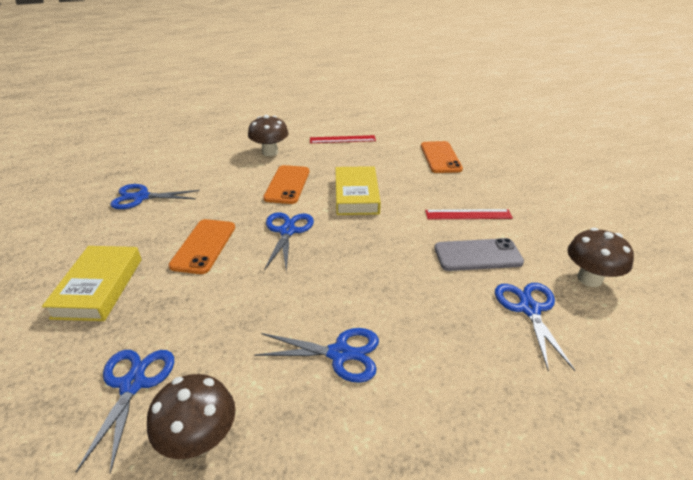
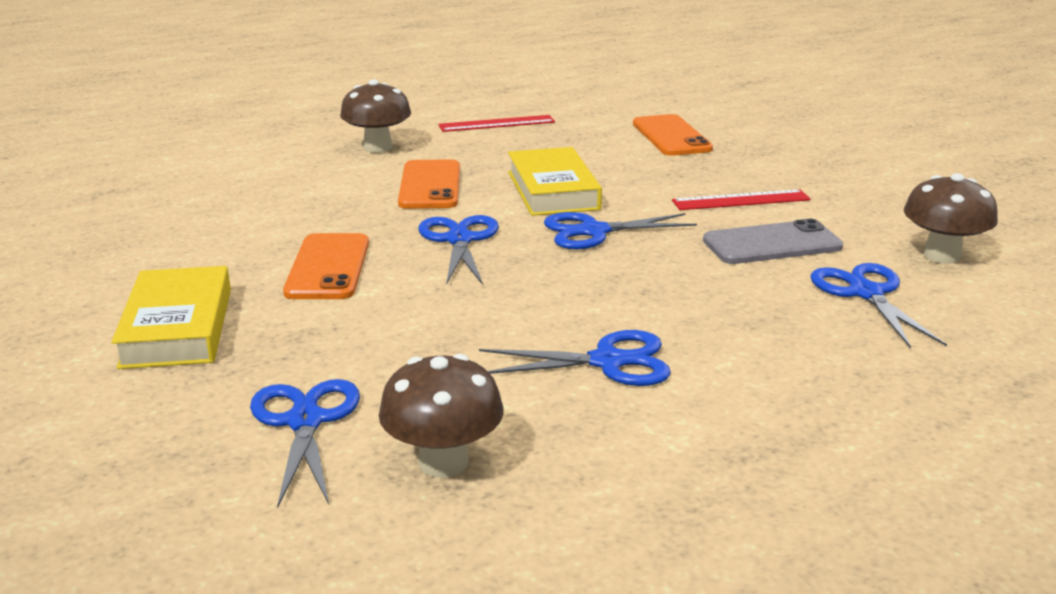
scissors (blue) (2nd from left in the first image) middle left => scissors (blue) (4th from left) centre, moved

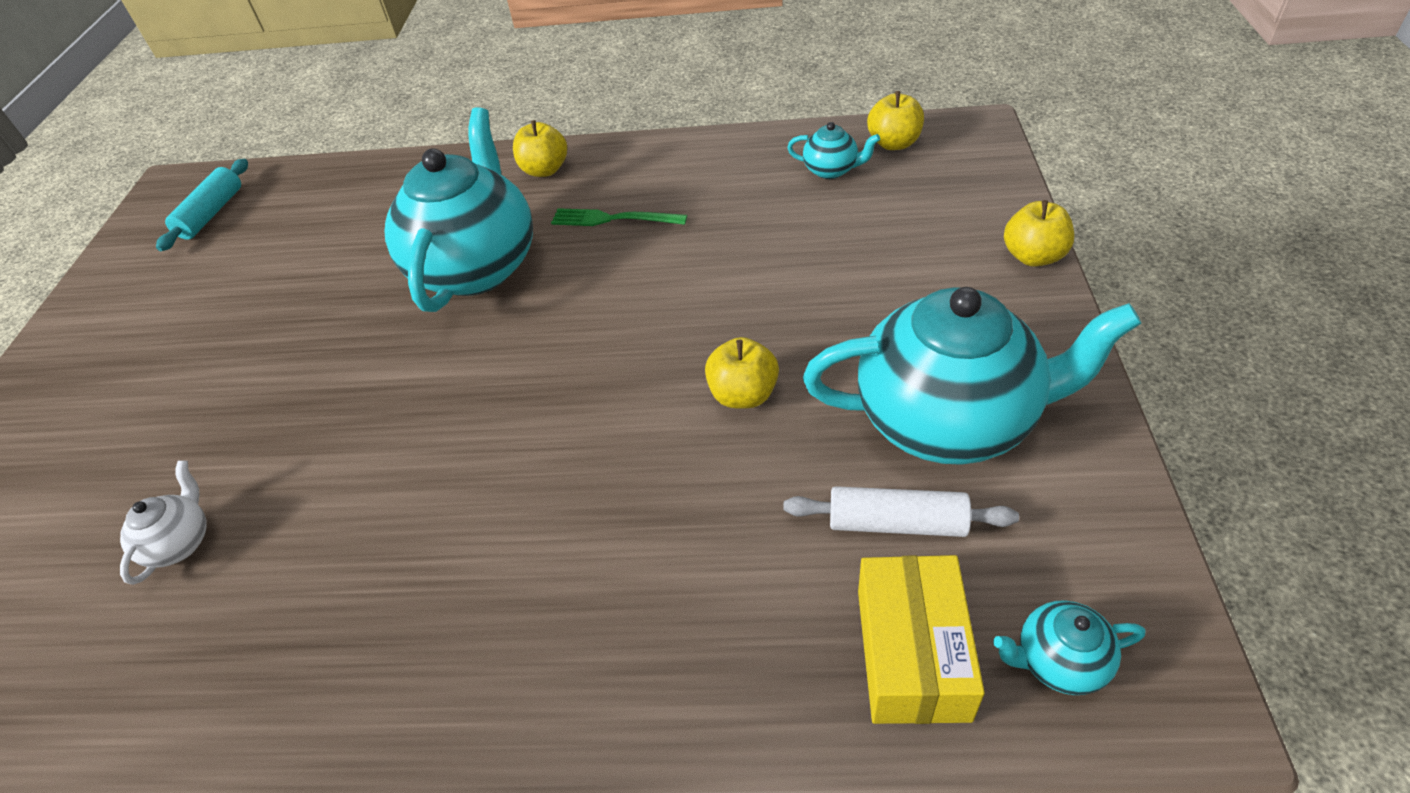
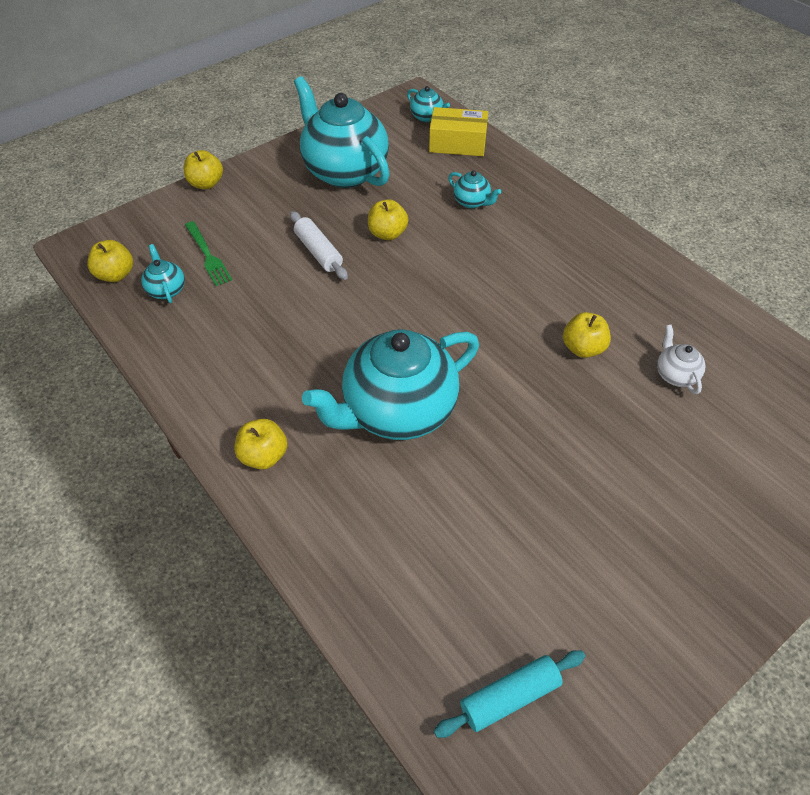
fork (green) top centre => fork (green) top left, moved
teapot (white) middle left => teapot (white) middle right, 105 degrees clockwise
rolling pin (white) centre => rolling pin (white) top centre, moved
box (yellow) bottom centre => box (yellow) top centre, 45 degrees clockwise
nothing => teapot (turquoise) (5th from left) top centre
nothing => apple (yellow) (5th from left) middle right

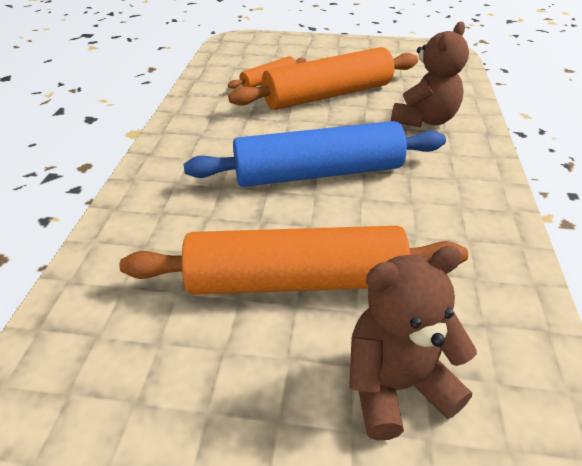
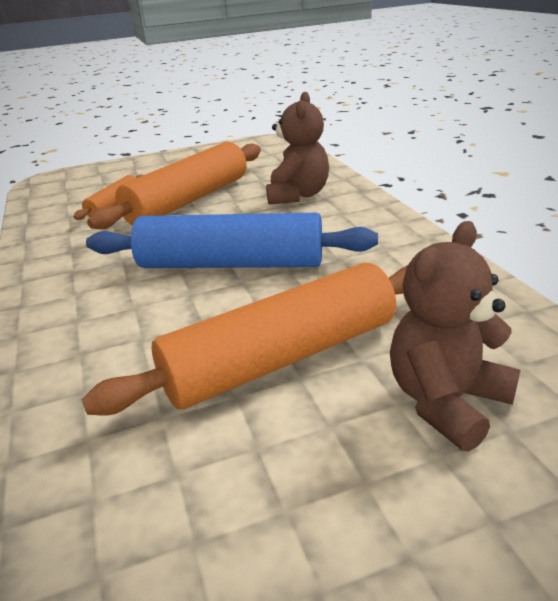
rolling pin (blue) top centre => rolling pin (blue) centre, 45 degrees clockwise

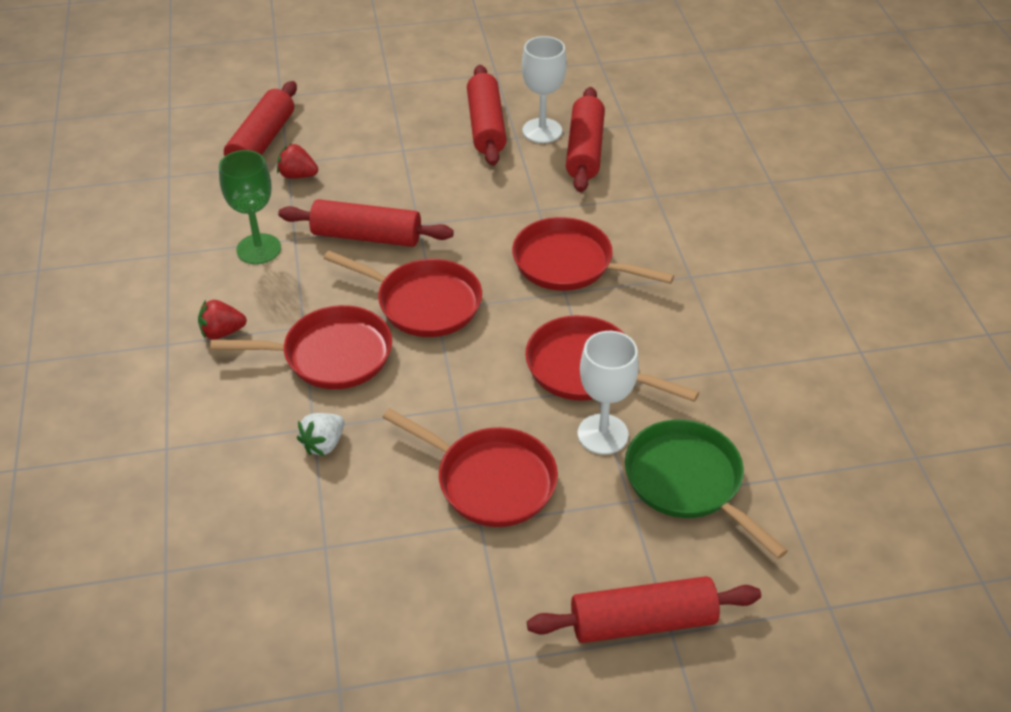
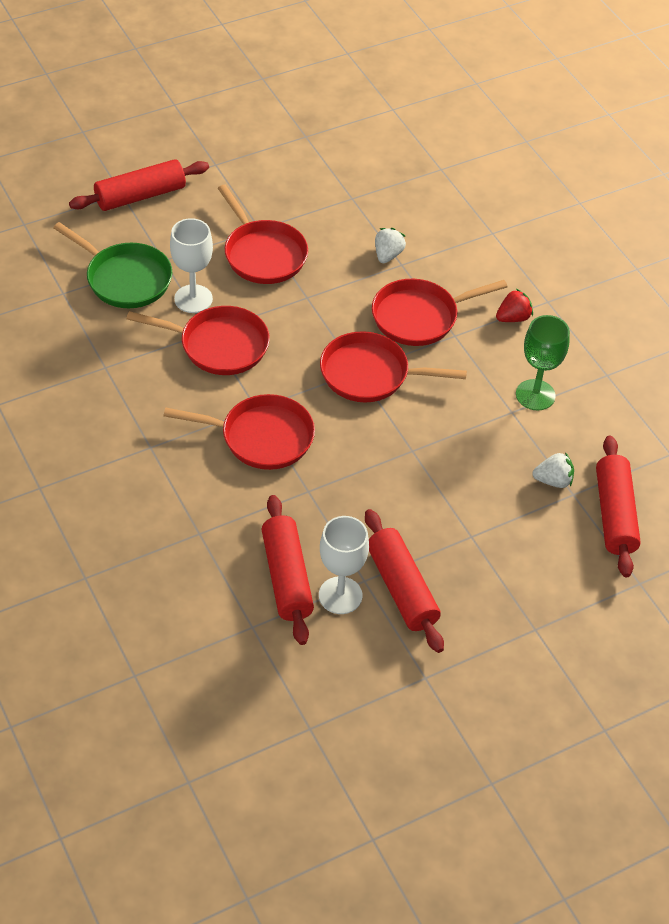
strawberry (red) (2nd from left) top left => strawberry (white) (2nd from left) middle right
rolling pin (red) (2nd from left) top centre => nothing
pan (red) (3rd from left) centre => pan (red) (3rd from left) top centre, 135 degrees counterclockwise

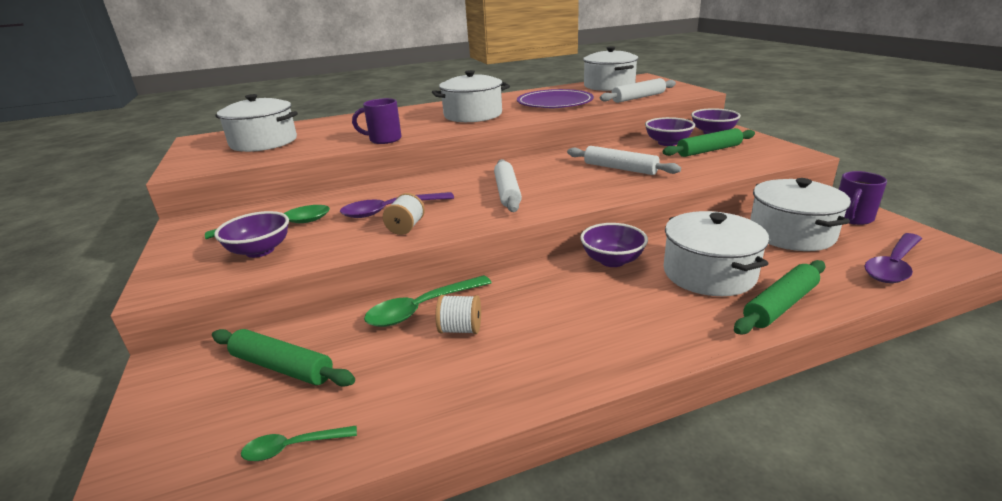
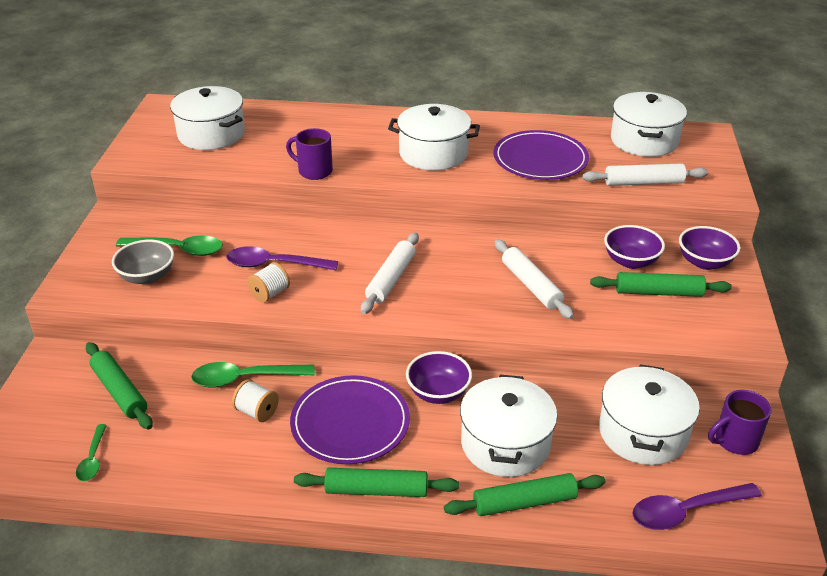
bowl (purple) (1st from left) middle left => bowl (grey) middle left
spoon (green) (2nd from left in the first image) bottom left => spoon (green) (1st from left) bottom left, 105 degrees counterclockwise
nothing => plate (purple) (1st from left) bottom centre
nothing => rolling pin (green) (2nd from left) bottom centre

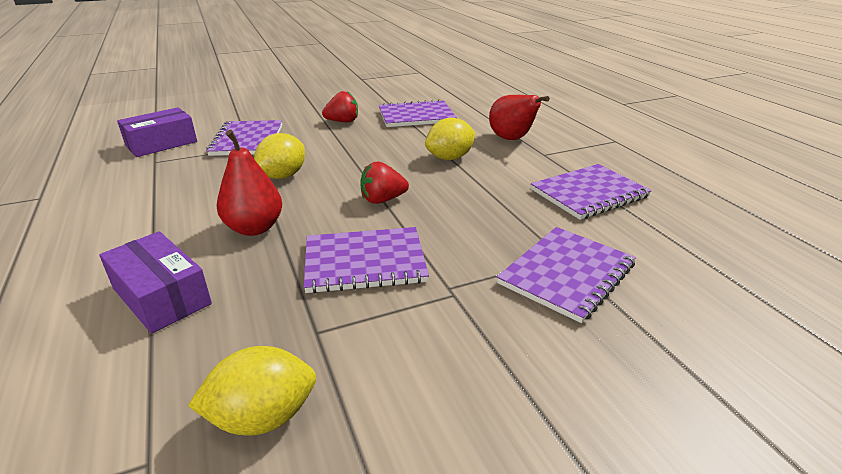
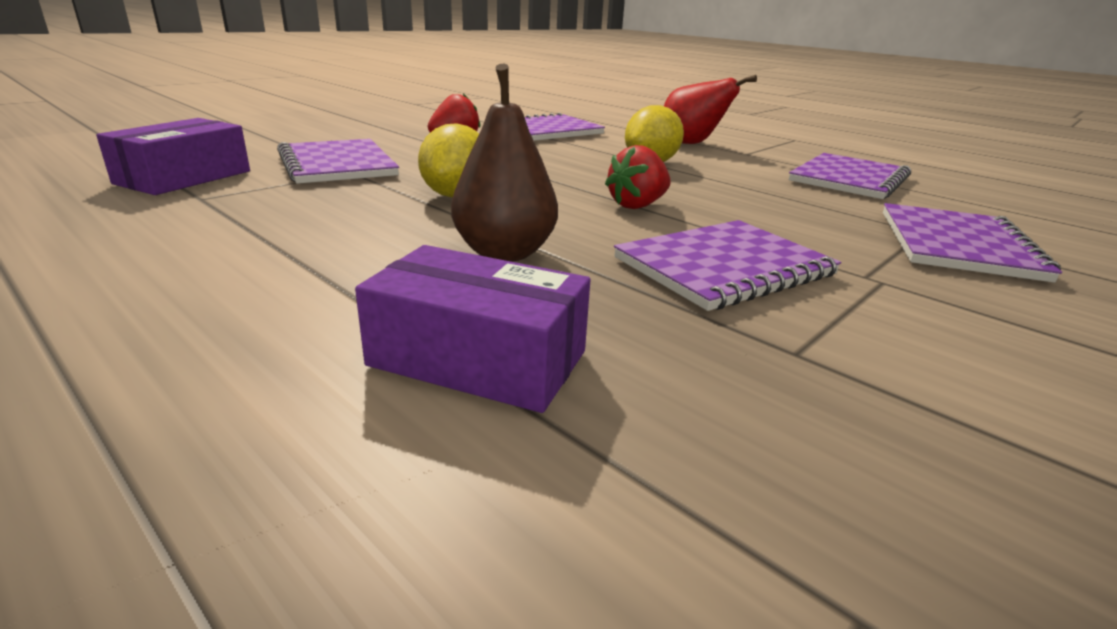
pear (red) (1st from left) middle left => pear (brown) top centre
lemon (yellow) (1st from left) bottom left => nothing

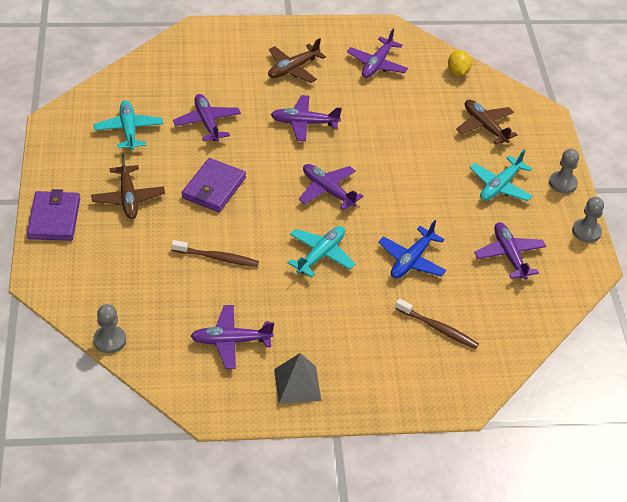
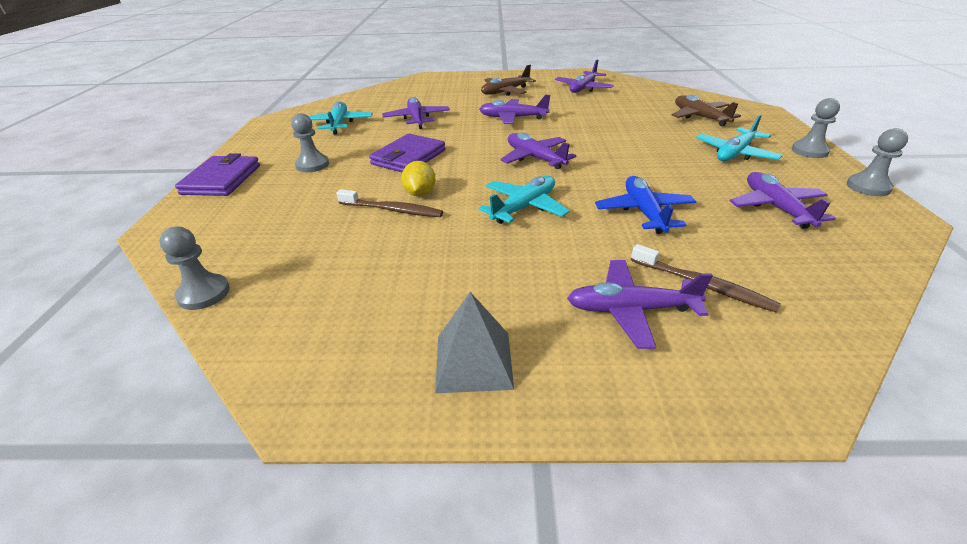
lemon (yellow) top right => lemon (yellow) top centre, moved
plane (brown) (1st from left) middle left => pawn (grey) (2nd from left) top left
plane (blue) centre => plane (blue) middle right, 135 degrees clockwise
plane (purple) (2nd from left in the first image) bottom centre => plane (purple) (5th from left) centre, moved

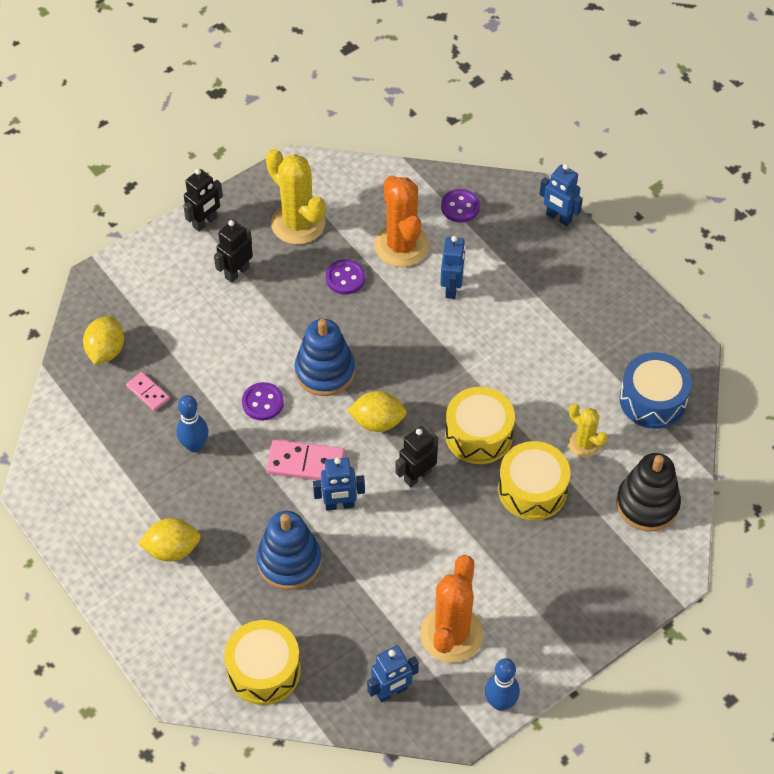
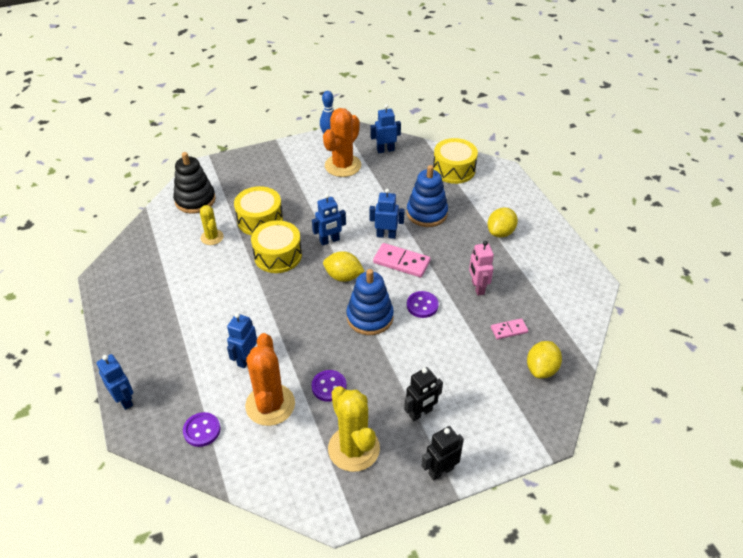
drum (blue) middle right => nothing
domino (pink) (1st from left in the first image) middle left => domino (pink) (2nd from left) middle right, 75 degrees counterclockwise
bowling pin (blue) (1st from left) middle left => robot (pink) centre
robot (black) (3rd from left) centre => robot (blue) (3rd from left) centre
lemon (yellow) (2nd from left) bottom left => lemon (yellow) (2nd from left) middle right, 60 degrees counterclockwise

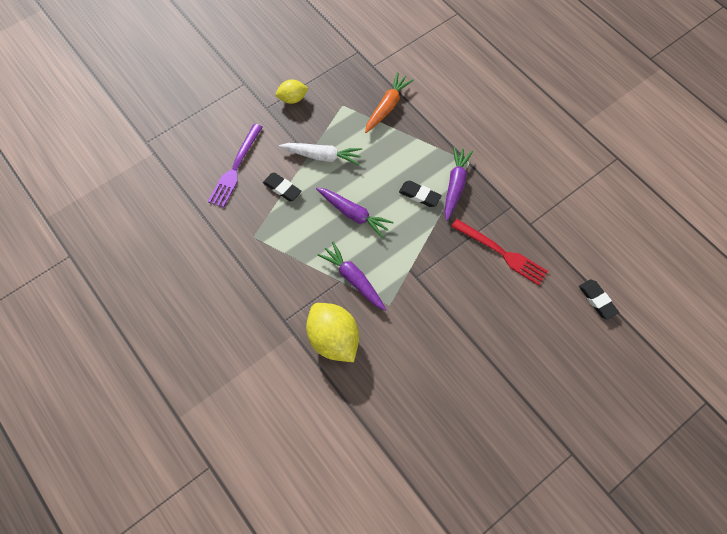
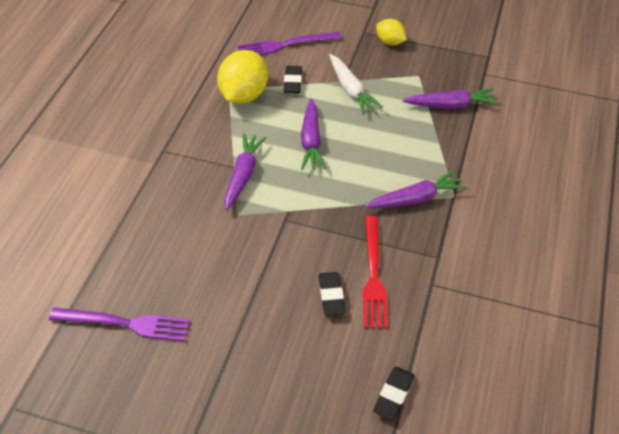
carrot (orange) top centre => carrot (purple) (4th from left) top right
eraser (black) (2nd from left) centre => eraser (black) (2nd from left) bottom centre, moved
lemon (yellow) (2nd from left in the first image) centre => lemon (yellow) (1st from left) top centre, moved
nothing => fork (purple) (1st from left) bottom left

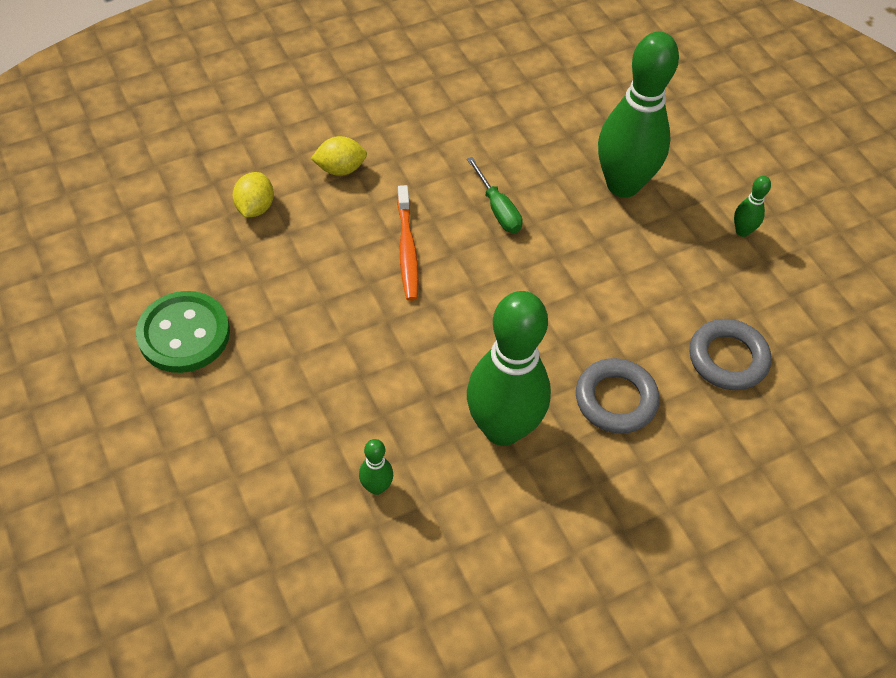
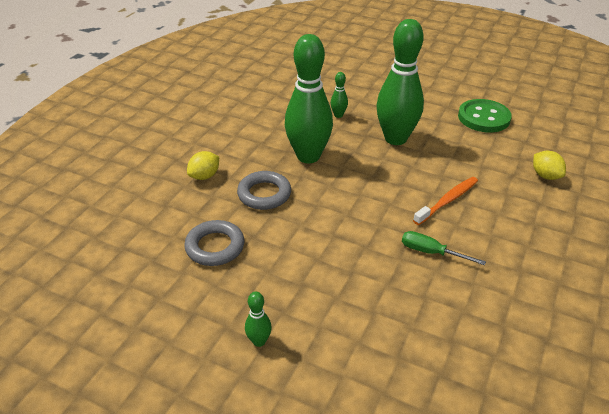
bowling pin (green) (3rd from left in the first image) top right => bowling pin (green) (4th from left) top centre, moved
lemon (yellow) (2nd from left in the first image) top centre => lemon (yellow) (1st from left) centre, moved
toothbrush (orange) centre => toothbrush (orange) middle right, 90 degrees clockwise

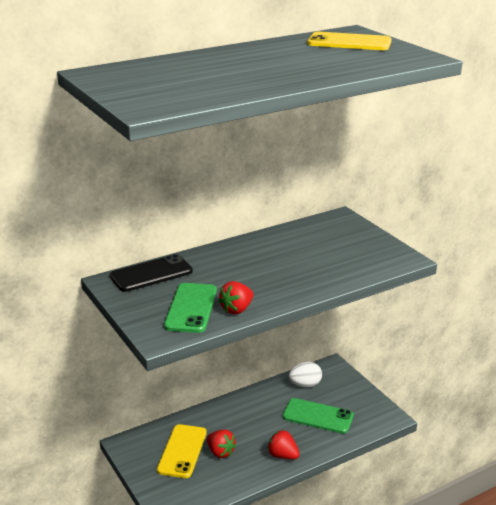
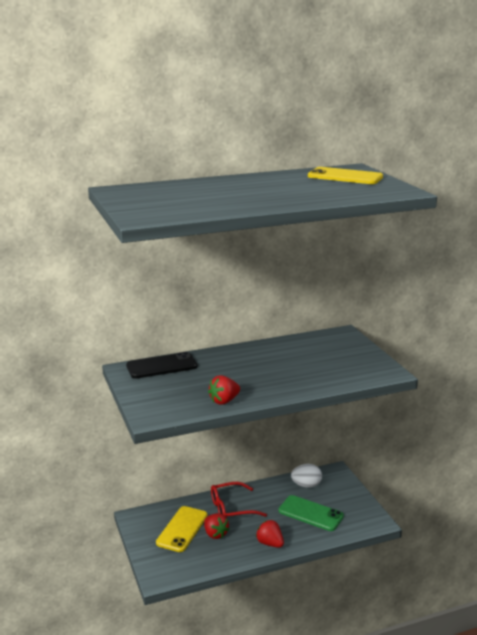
phone (green) (1st from left) centre => nothing
nothing => glasses (red) bottom centre

